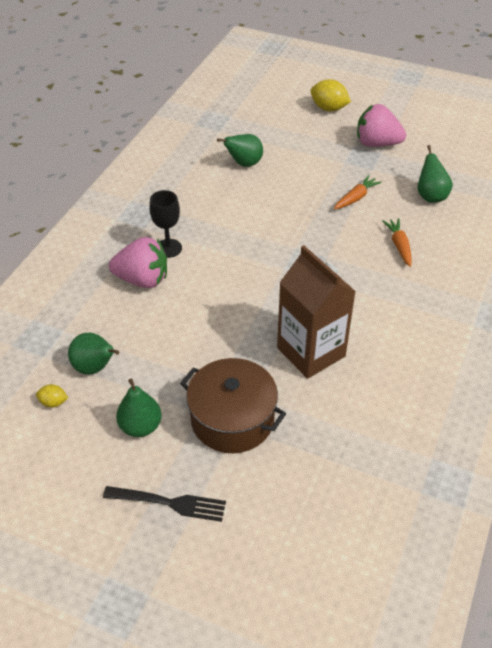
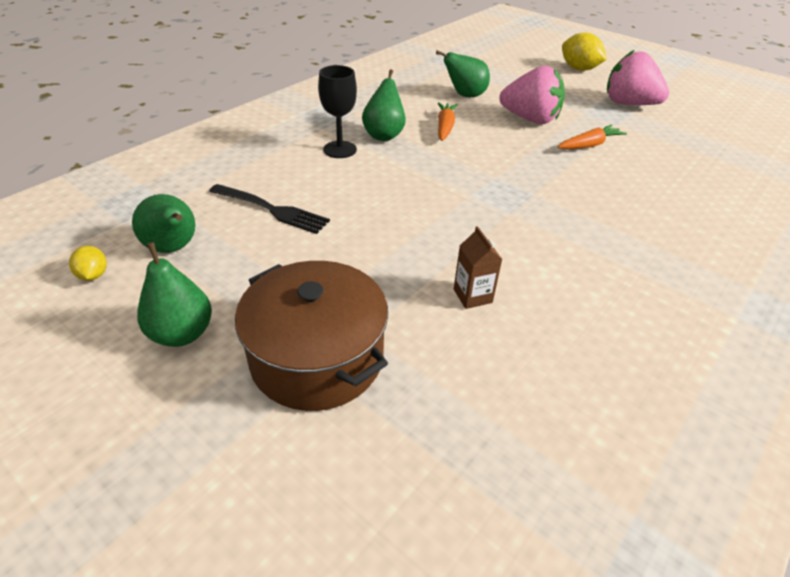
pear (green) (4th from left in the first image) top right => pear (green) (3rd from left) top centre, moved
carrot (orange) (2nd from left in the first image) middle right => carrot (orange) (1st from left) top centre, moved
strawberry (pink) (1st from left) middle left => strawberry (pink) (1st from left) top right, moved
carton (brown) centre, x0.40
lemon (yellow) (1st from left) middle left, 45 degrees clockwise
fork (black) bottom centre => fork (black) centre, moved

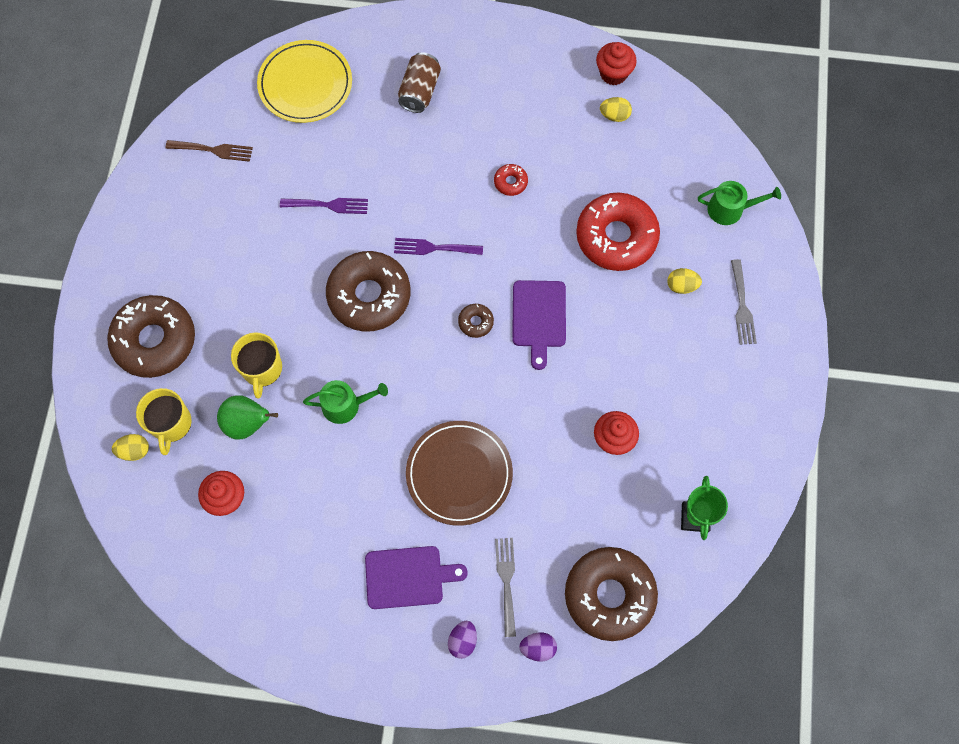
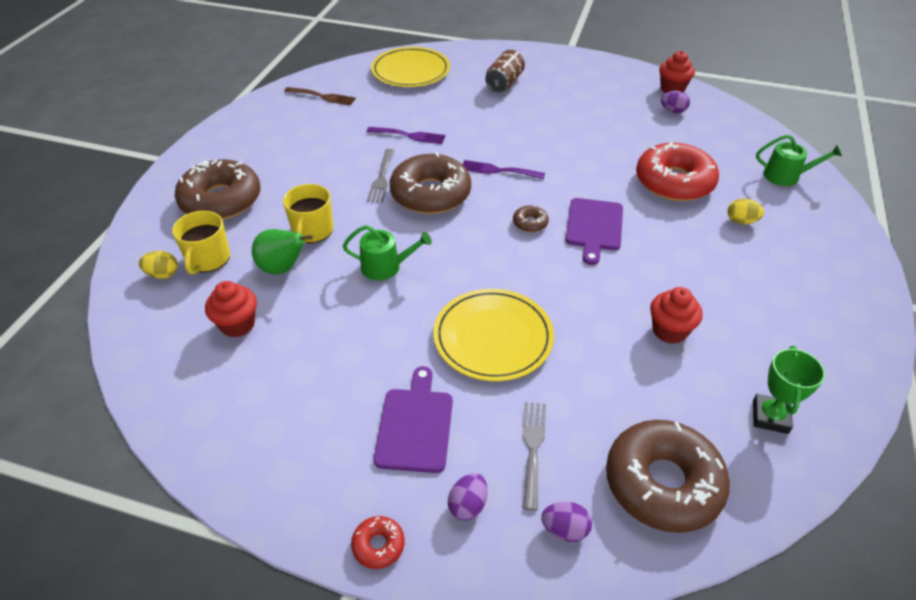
egg (yellow) (2nd from left) top centre => egg (purple) (3rd from left) top right
donut (red) (1st from left) top centre => donut (red) (1st from left) bottom centre, moved
fork (grey) (2nd from left in the first image) middle right => fork (grey) (1st from left) top centre, moved
plate (brown) centre => plate (yellow) (2nd from left) centre
cutting board (purple) (1st from left) bottom centre, 90 degrees counterclockwise

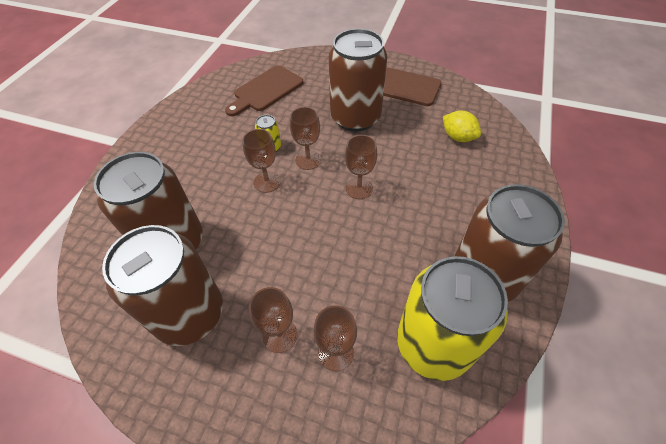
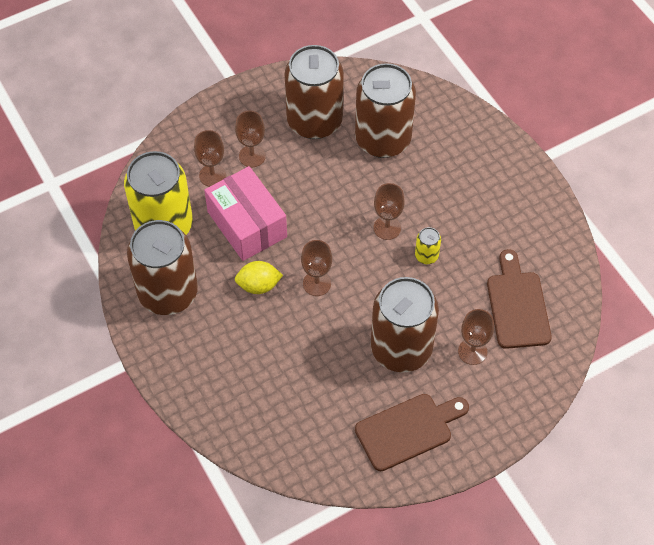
goblet (brown) (3rd from left in the first image) top centre => goblet (brown) (5th from left) middle right, moved
lemon (yellow) top right => lemon (yellow) centre, moved
nothing => box (pink) centre

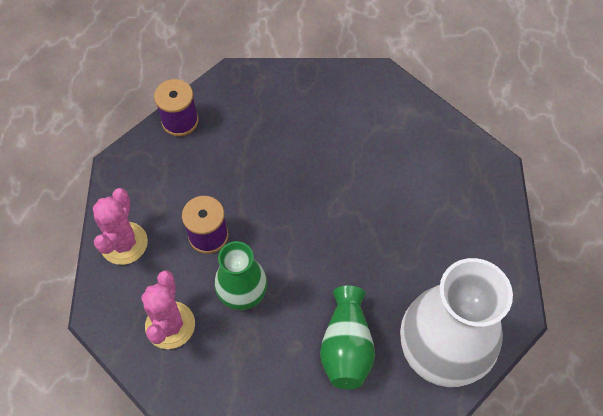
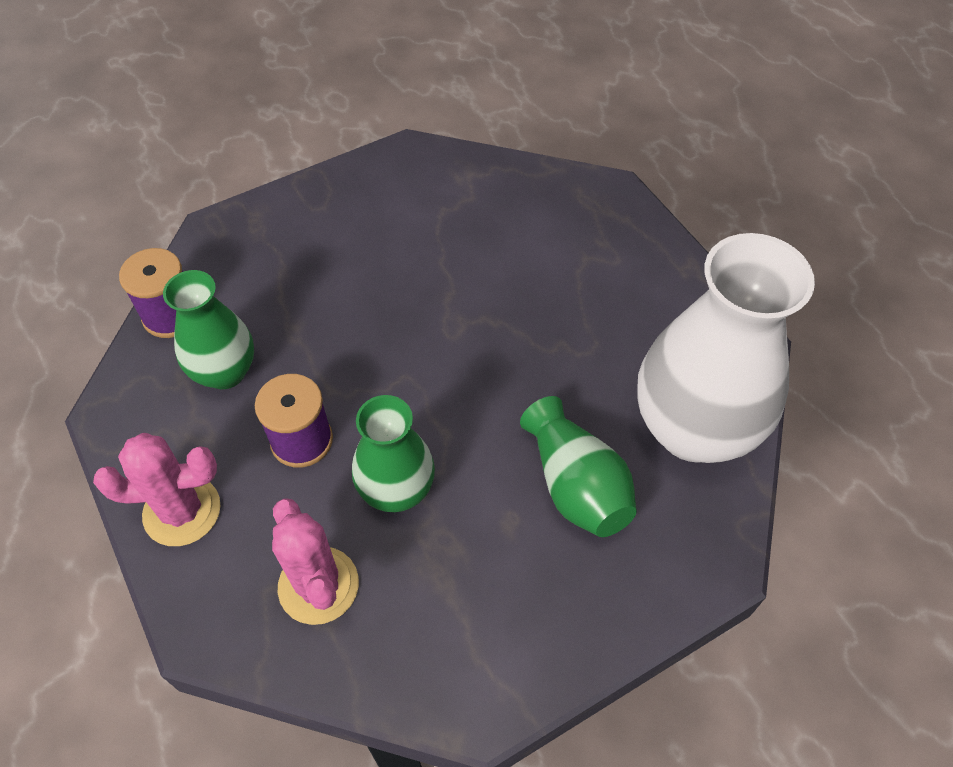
cactus (pink) (1st from left) middle left, 75 degrees counterclockwise
nothing => vase (green) (1st from left) middle left

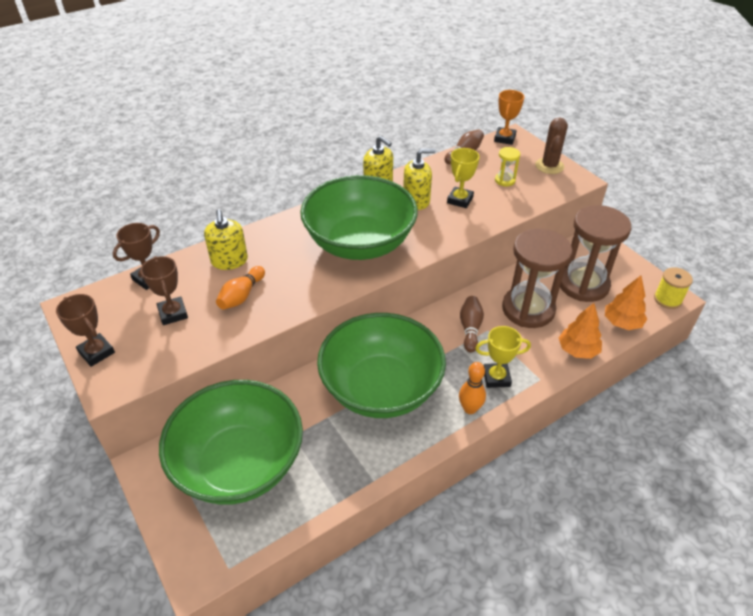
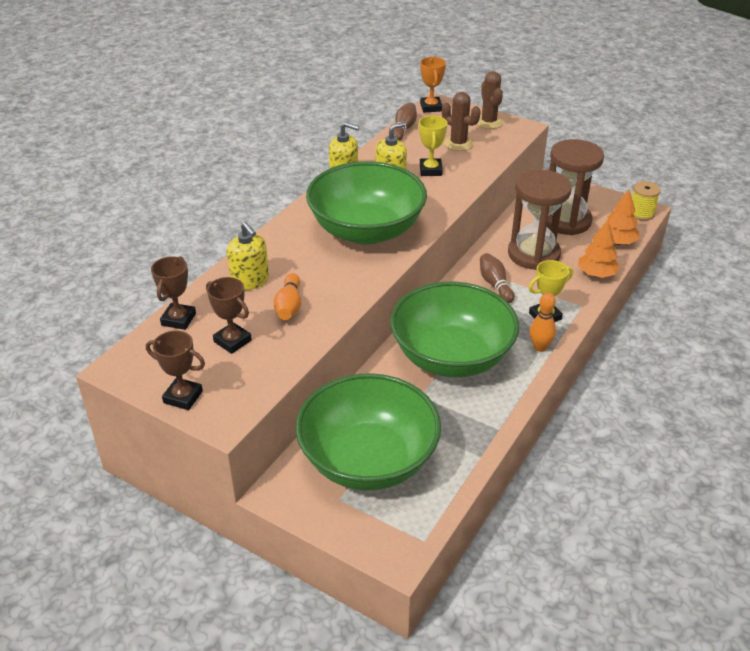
hourglass (yellow) top right => cactus (brown) (1st from left) top centre

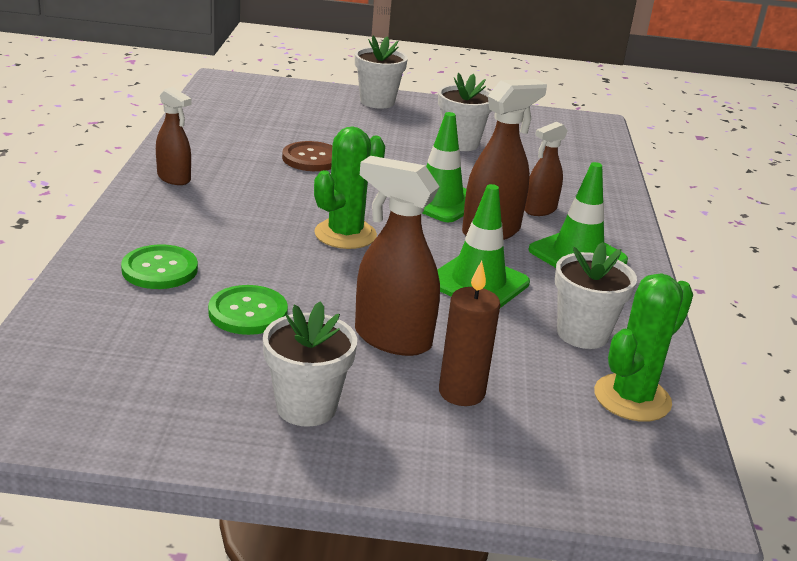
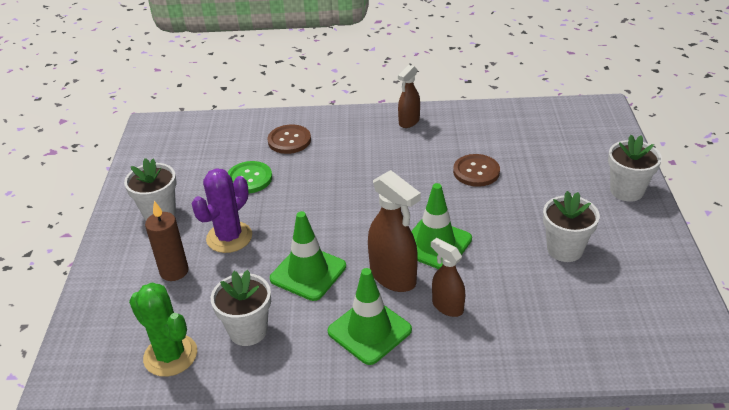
cactus (green) (1st from left) centre => nothing
spray bottle (brown) (2nd from left) centre => cactus (purple) middle left
button (green) (1st from left) middle left => button (brown) (1st from left) centre

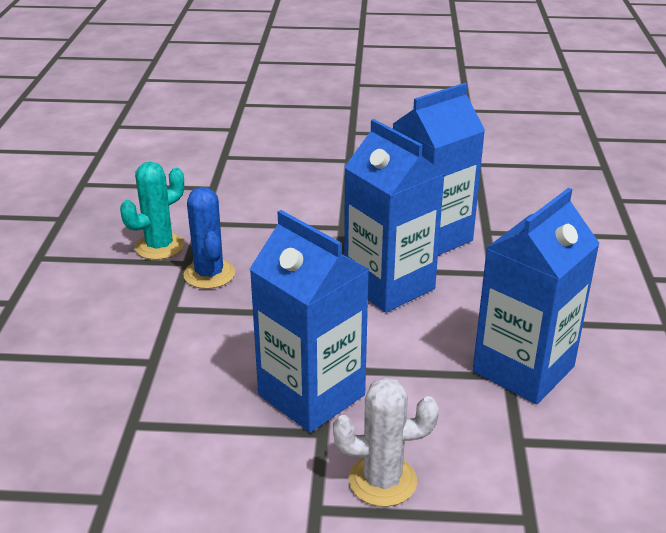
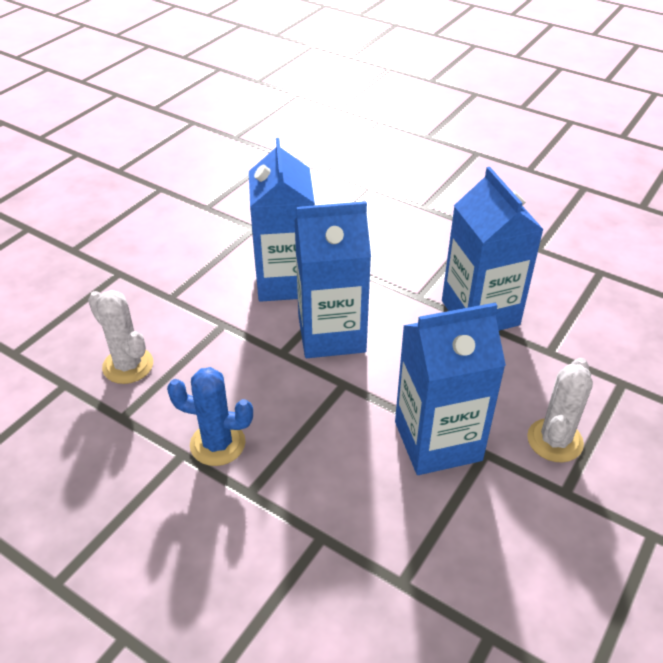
cactus (turquoise) middle left => nothing
nothing => cactus (white) (1st from left) middle left

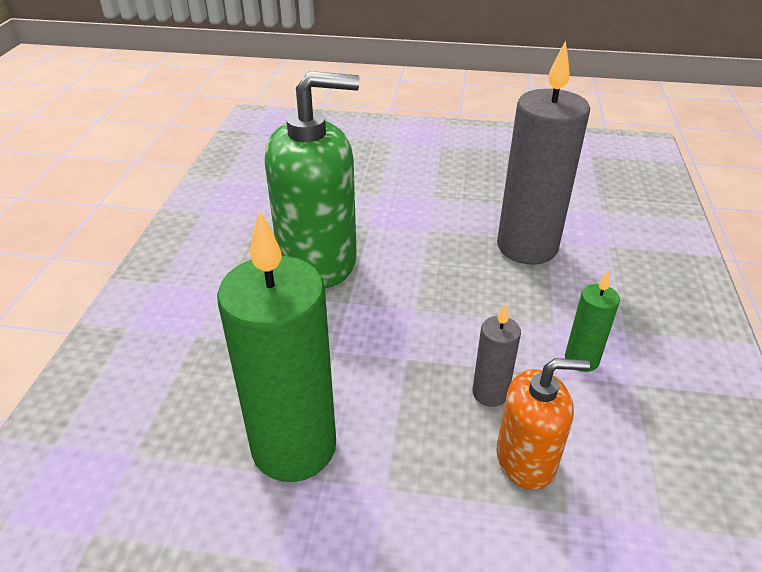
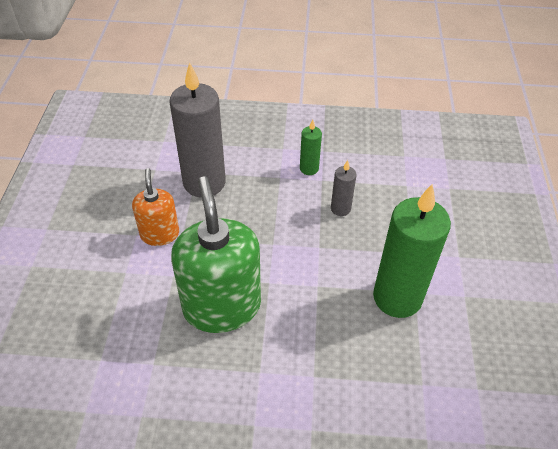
soap dispenser (orange) bottom right => soap dispenser (orange) middle left, moved

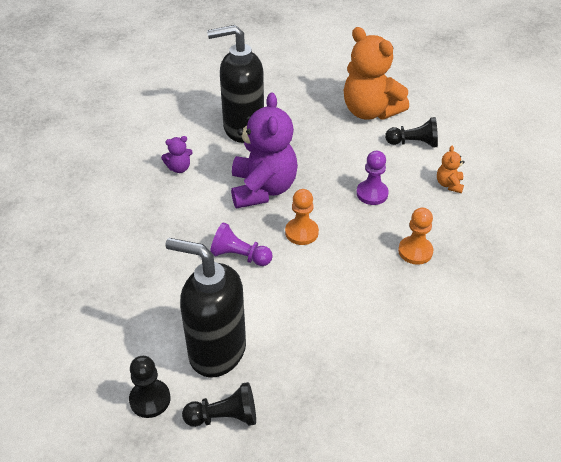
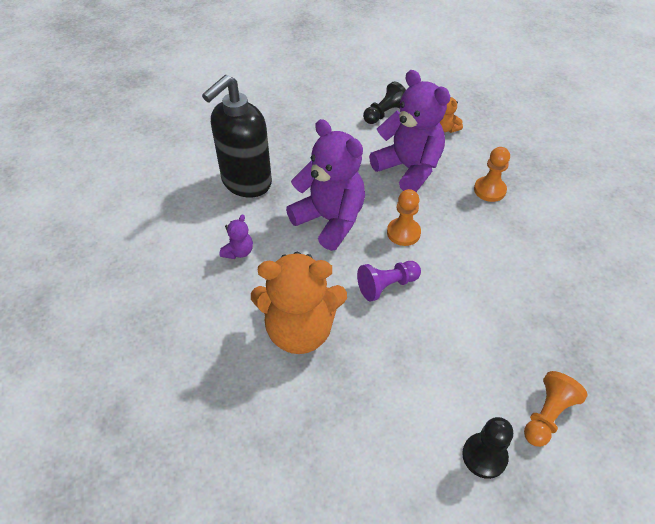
teddy bear (orange) (1st from left) top right => teddy bear (orange) (1st from left) centre, moved
pawn (purple) (2nd from left) centre => teddy bear (purple) (3rd from left) top centre
soap dispenser (black) (1st from left) centre => nothing
pawn (black) (2nd from left) bottom centre => pawn (orange) (3rd from left) bottom right

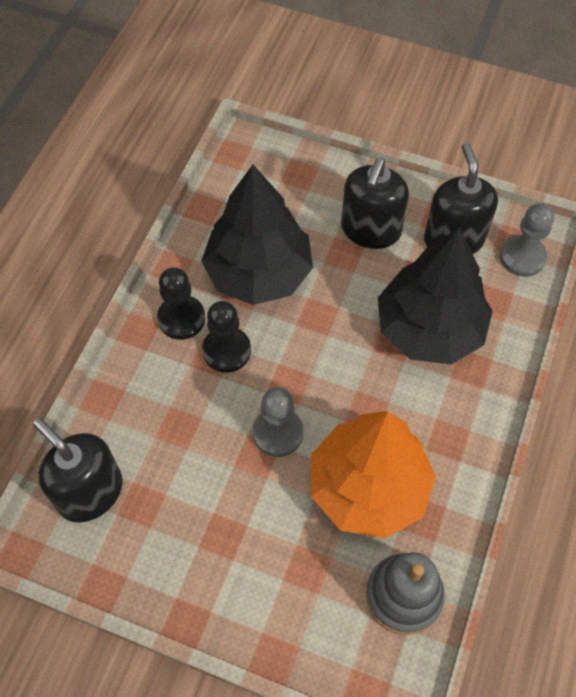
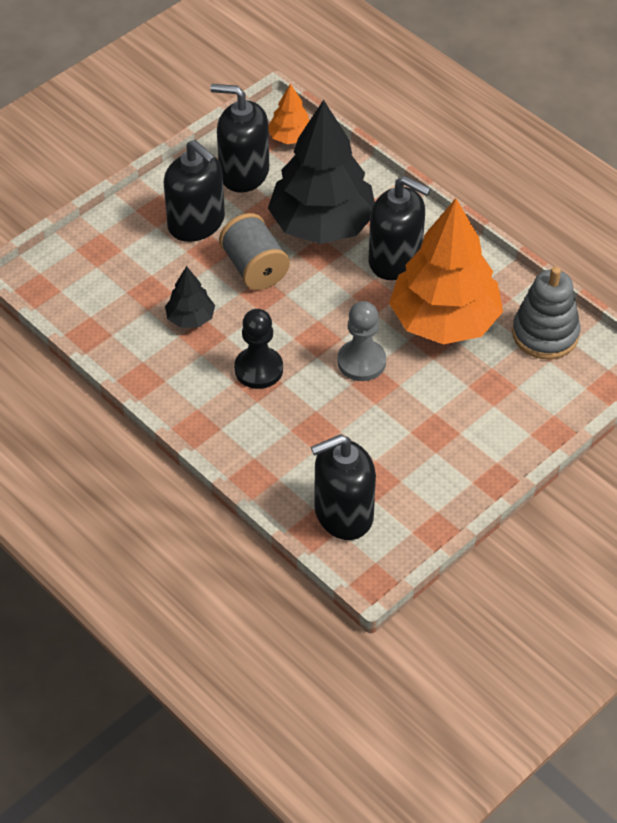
tree (black) (1st from left) centre => tree (black) (1st from left) middle left, x0.45
pawn (grey) (2nd from left) middle right => tree (orange) (1st from left) top centre
pawn (black) (1st from left) middle left => nothing
nothing => soap dispenser (black) (4th from left) top centre
nothing => spool (grey) top centre

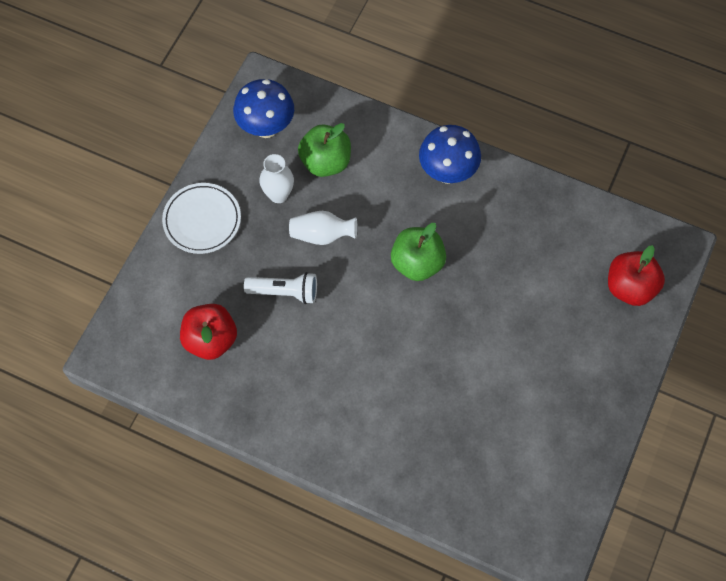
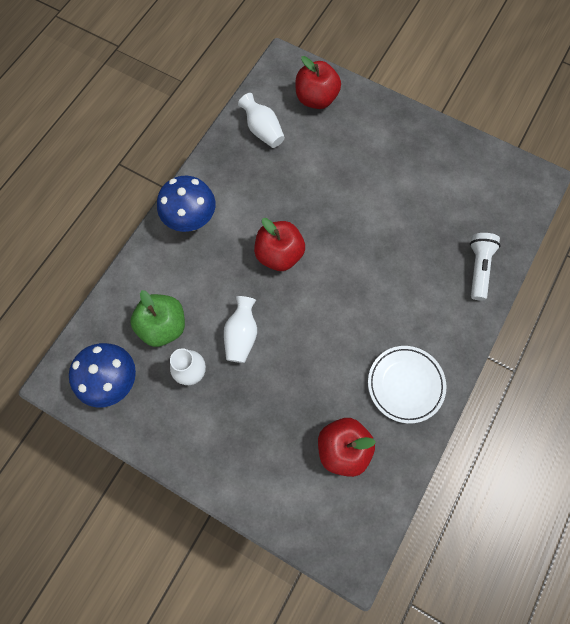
plate (white) middle left => plate (white) middle right, moved
apple (green) (2nd from left) centre => apple (red) (1st from left) centre
flashlight (white) centre => flashlight (white) middle right, moved
nothing => vase (white) (3rd from left) top centre

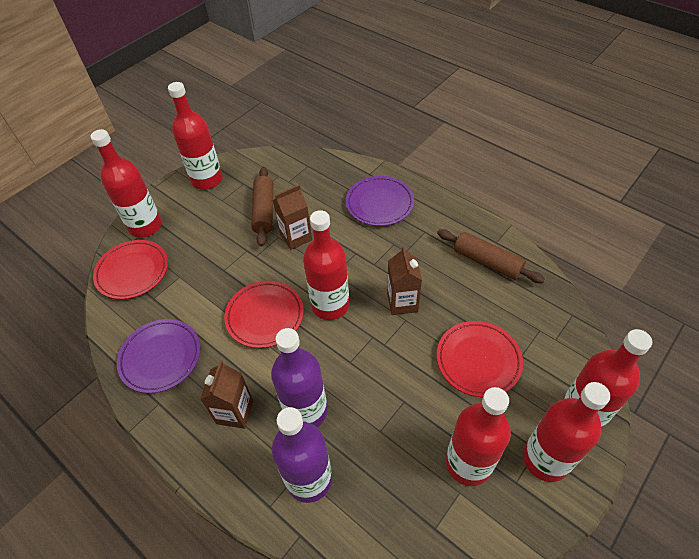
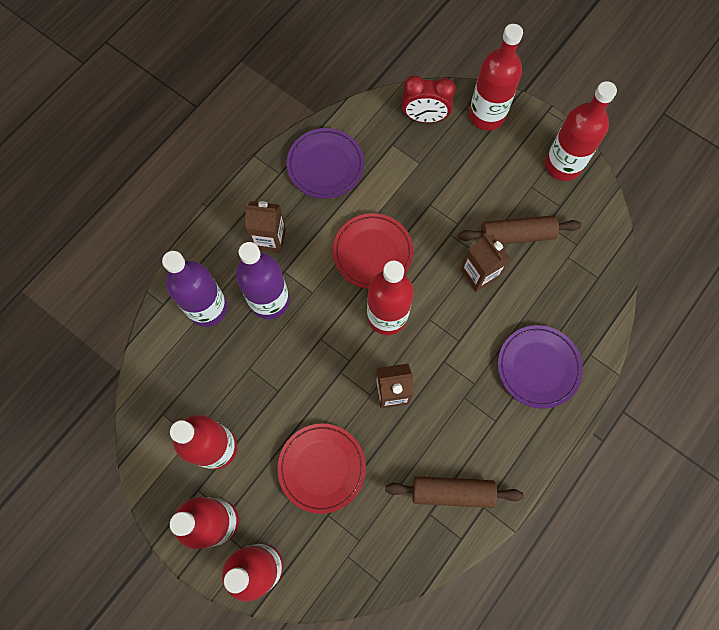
rolling pin (brown) (2nd from left in the first image) middle right => rolling pin (brown) (1st from left) bottom centre, 60 degrees clockwise
plate (red) (1st from left) middle left => clock (red) top centre

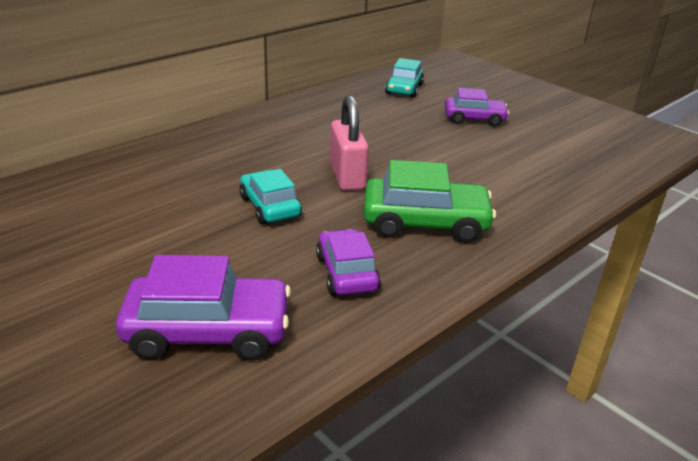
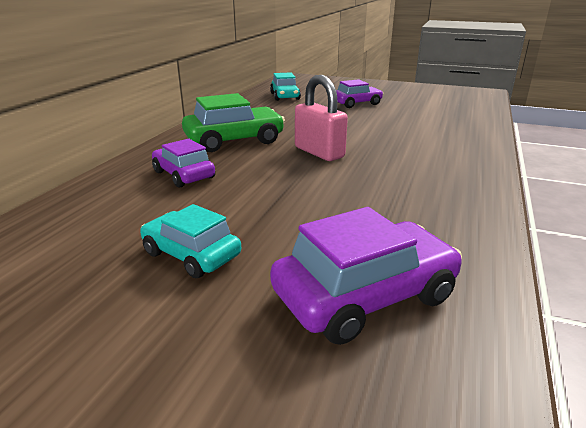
car (green) centre => car (green) top centre, moved
car (turquoise) (1st from left) centre => car (turquoise) (1st from left) middle left, moved
car (purple) (2nd from left in the first image) centre => car (purple) (1st from left) middle left, moved

